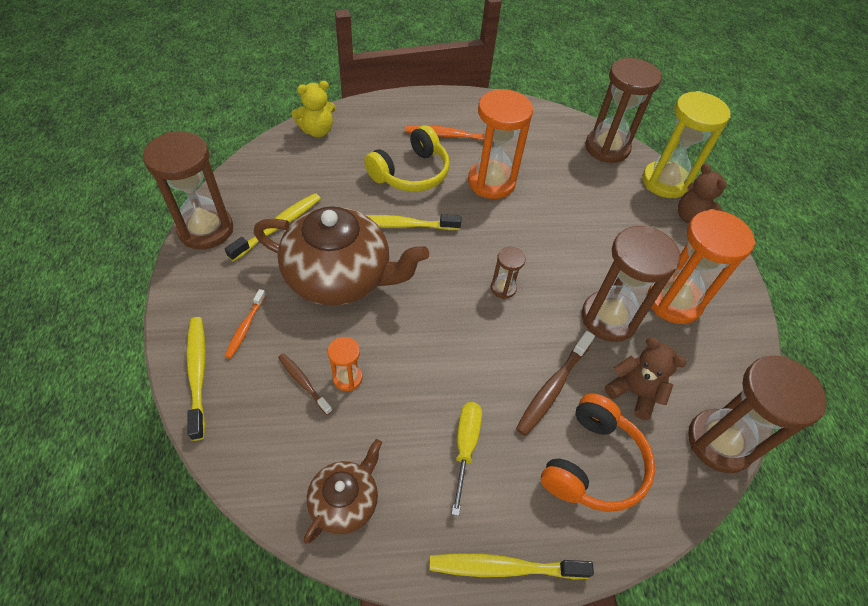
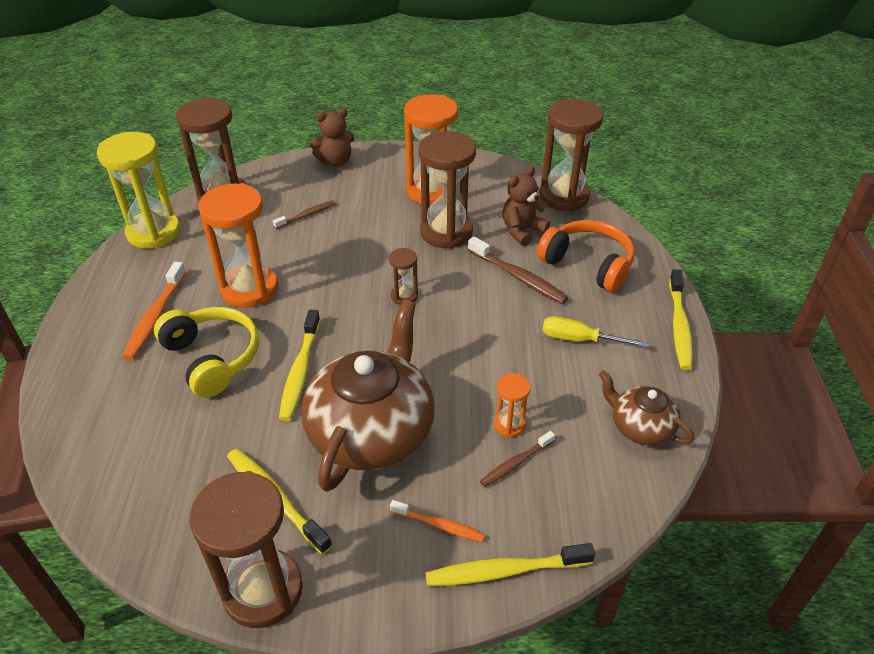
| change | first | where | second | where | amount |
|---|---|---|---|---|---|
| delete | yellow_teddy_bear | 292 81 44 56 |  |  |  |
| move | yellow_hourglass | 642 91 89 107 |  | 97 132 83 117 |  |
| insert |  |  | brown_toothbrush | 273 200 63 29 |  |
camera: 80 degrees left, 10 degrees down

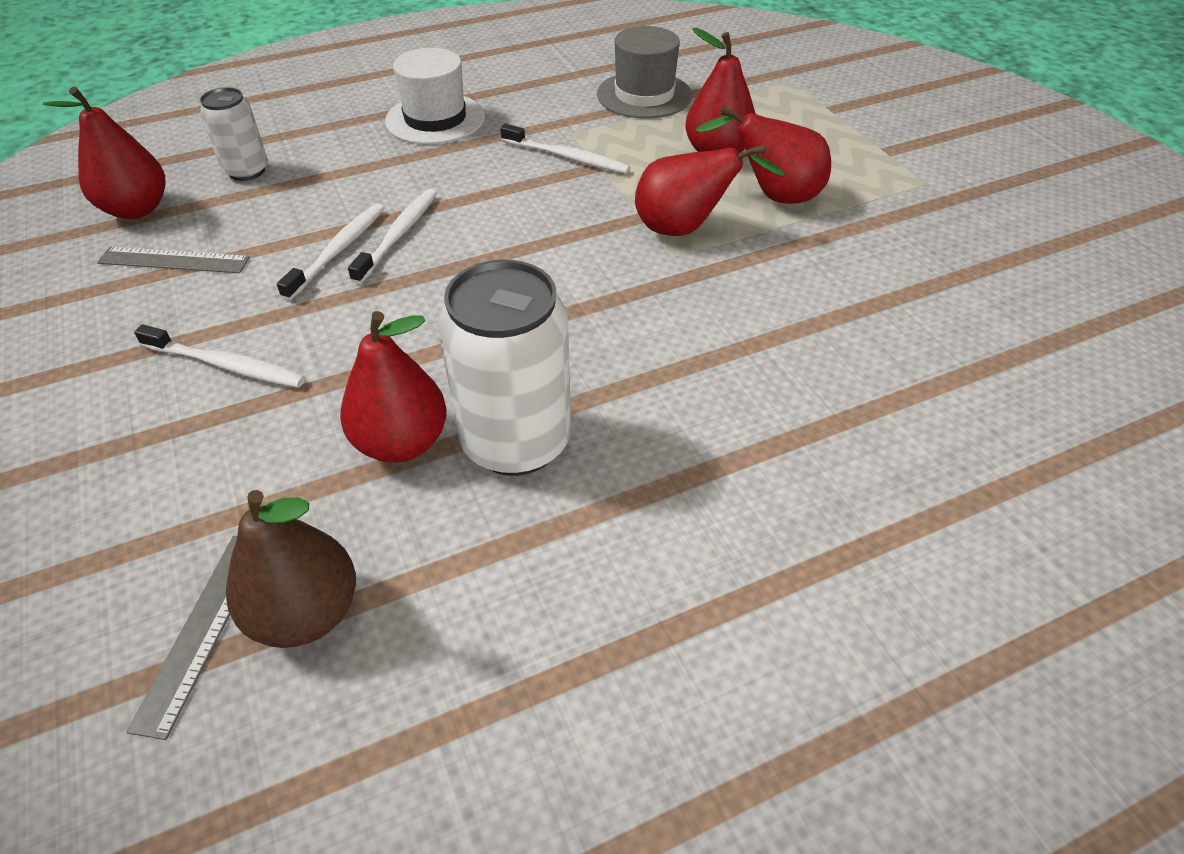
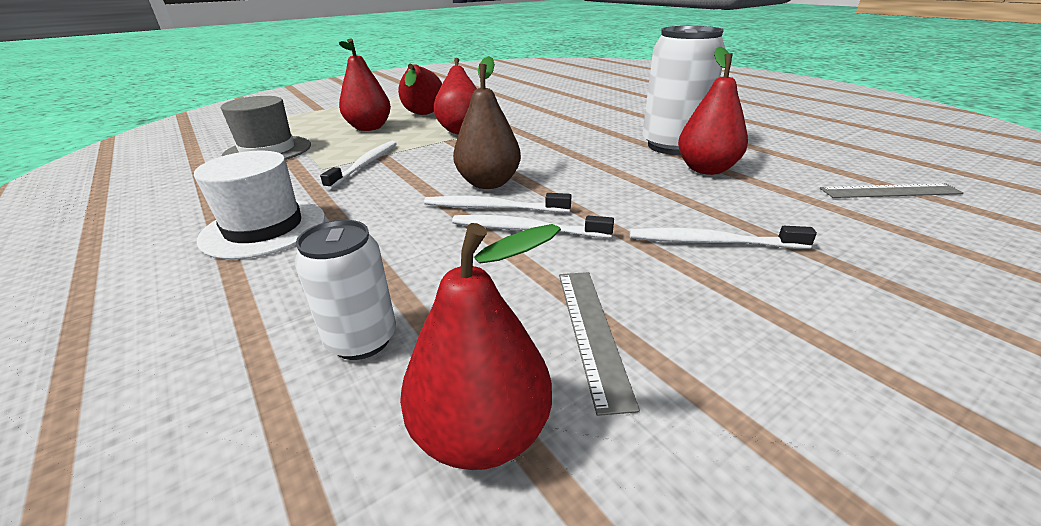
| change | first | where | second | where | amount |
|---|---|---|---|---|---|
| rotate | white_toothbrush | 134 324 171 64 |  | 630 226 187 23 | 90 degrees counterclockwise |
| move | brown_pear | 226 490 130 158 |  | 453 56 68 133 |  |
camera: 100 degrees left, 15 degrees down

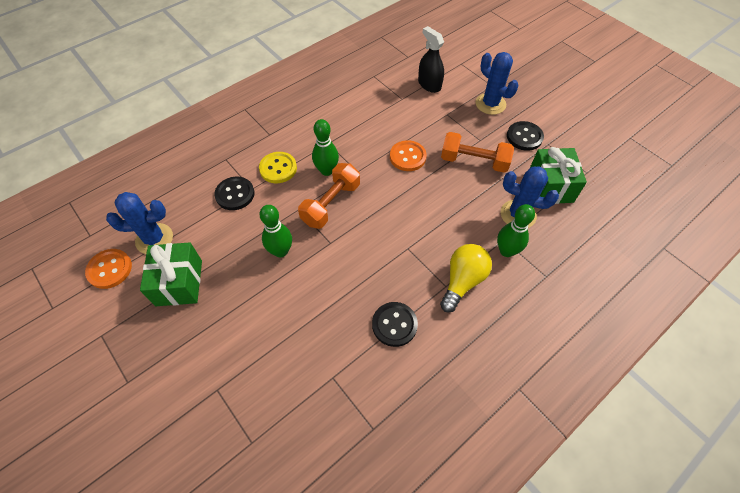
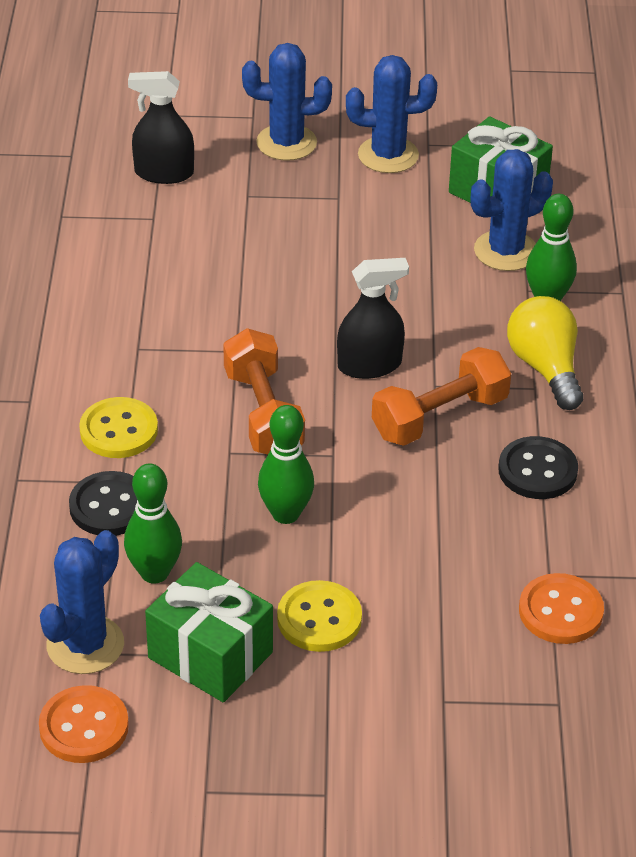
| change | first | where | second | where | amount |
|---|---|---|---|---|---|
| move | green_bowling_pin | 312 119 27 57 |  | 124 463 58 121 |  |
| replace | black_button | 507 121 37 30 | blue_cactus | 346 55 91 118 |  |
| move | orange_dumbbell | 441 132 73 41 |  | 372 347 139 99 |  |
| move | orange_button | 390 140 37 31 |  | 519 573 85 71 |  |
| insert |  |  | black_spray_bottle | 337 258 72 121 |  |
| insert |  |  | yellow_button | 277 580 85 72 |  |
camera: 50 degrees left, 15 degrees down

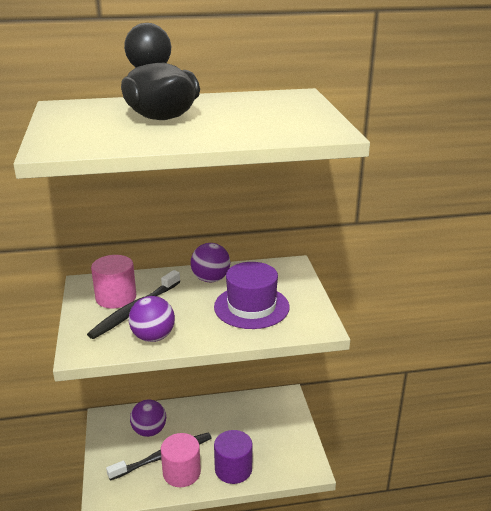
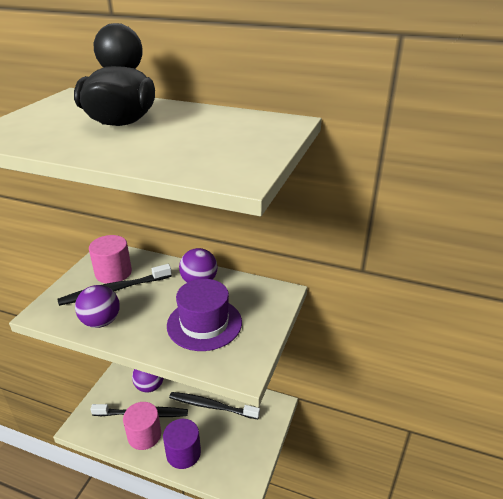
| change | first | where | second | where | amount |
|---|---|---|---|---|---|
| insert |  |  | black_toothbrush | 169 392 91 27 |  |
camera: 30 degrees right, 5 degrees up

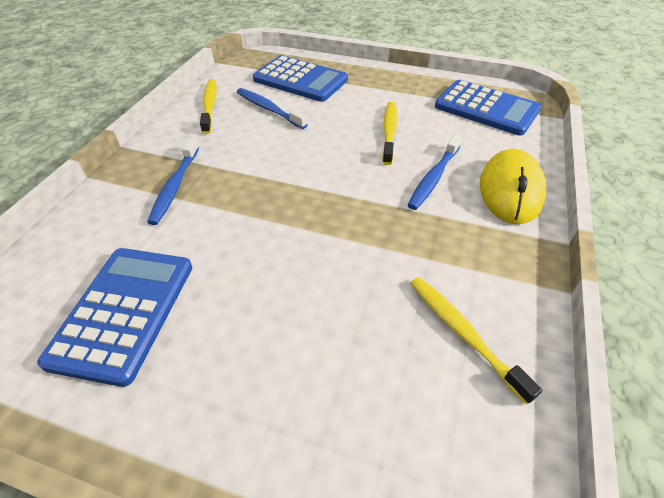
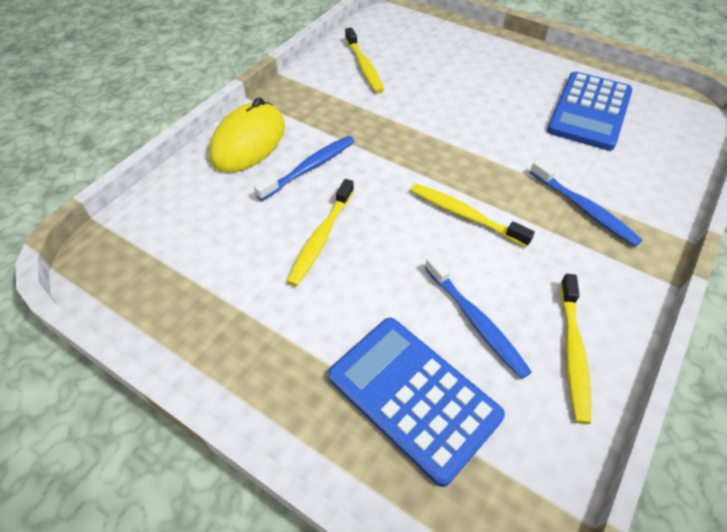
| change | first | where | second | where | amount |
|---|---|---|---|---|---|
| delete | blue_calculator | 435 80 106 56 |  |  |  |
| rotate | blue_toothbrush | 147 138 52 87 |  | 530 159 112 88 | 120 degrees clockwise |
| insert |  |  | yellow_toothbrush | 410 183 125 64 |  |
camera: 165 degrees left, 5 degrees up

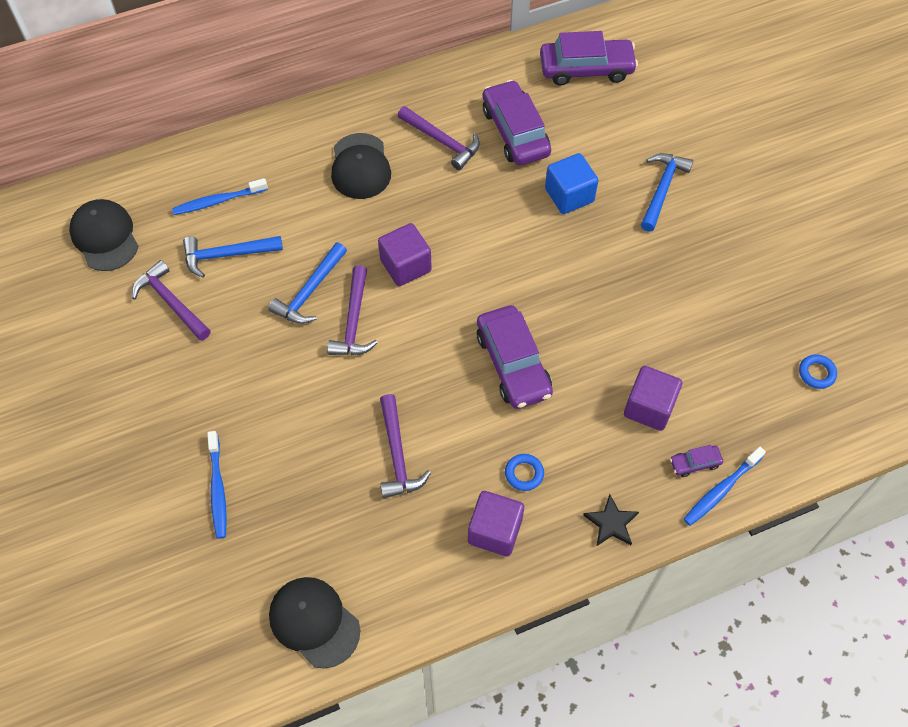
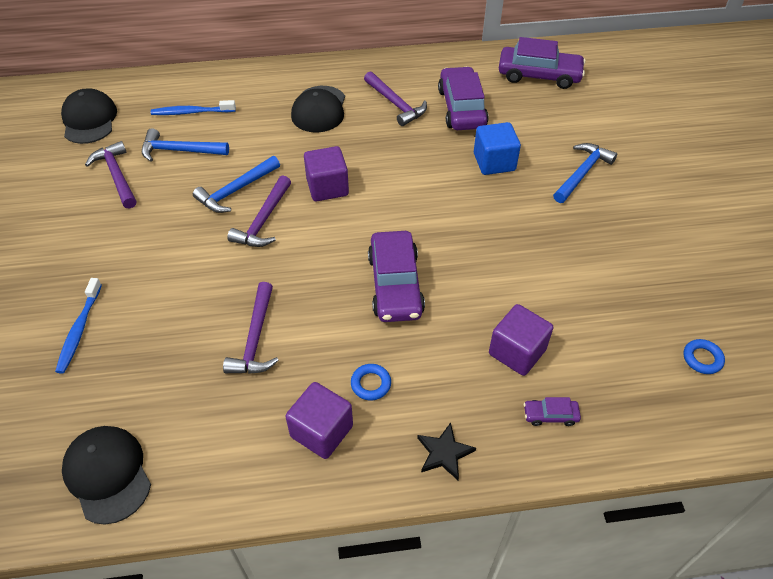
| change | first | where | second | where | amount |
|---|---|---|---|---|---|
| delete | blue_toothbrush | 684 447 82 79 |  |  |  |
camera: 15 degrees right, 10 degrees down

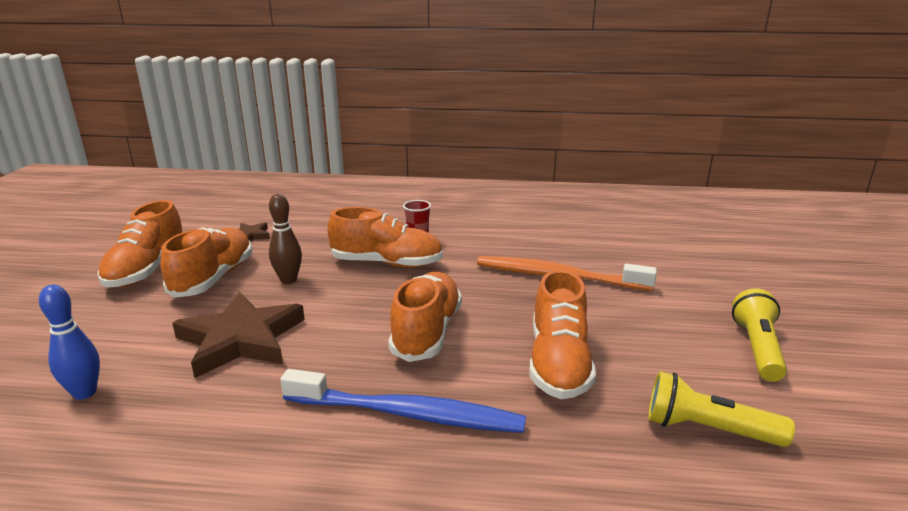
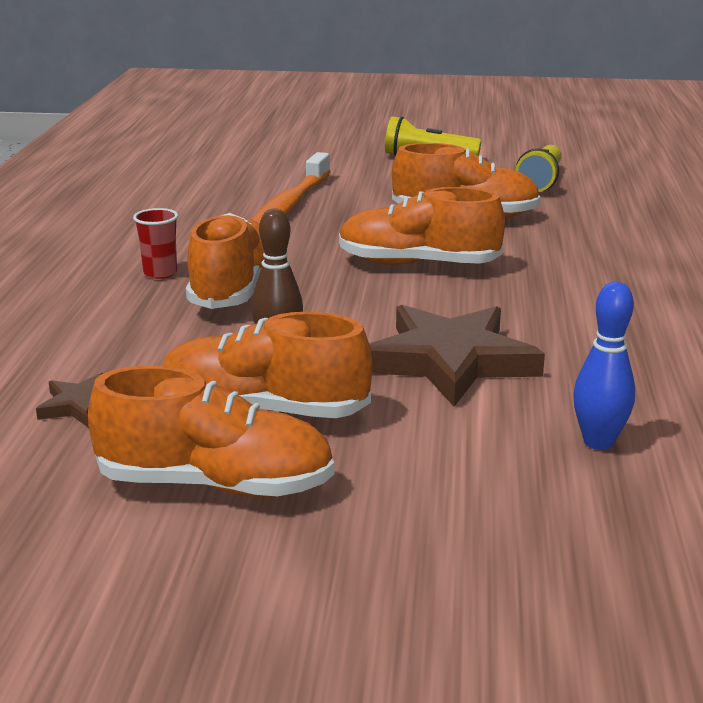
| change | first | where | second | where | amount |
|---|---|---|---|---|---|
| delete | blue_toothbrush | 280 369 246 64 |  |  |  |
camera: 90 degrees left, 0 degrees up

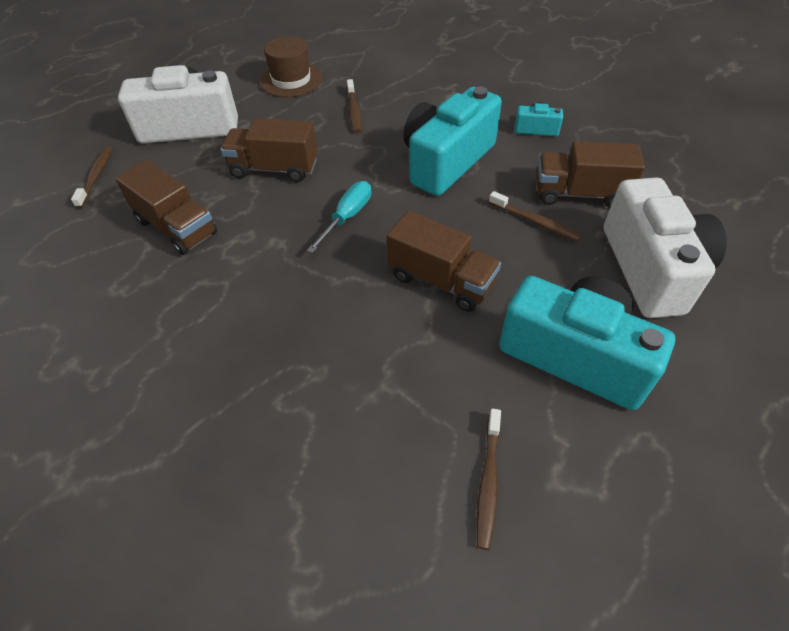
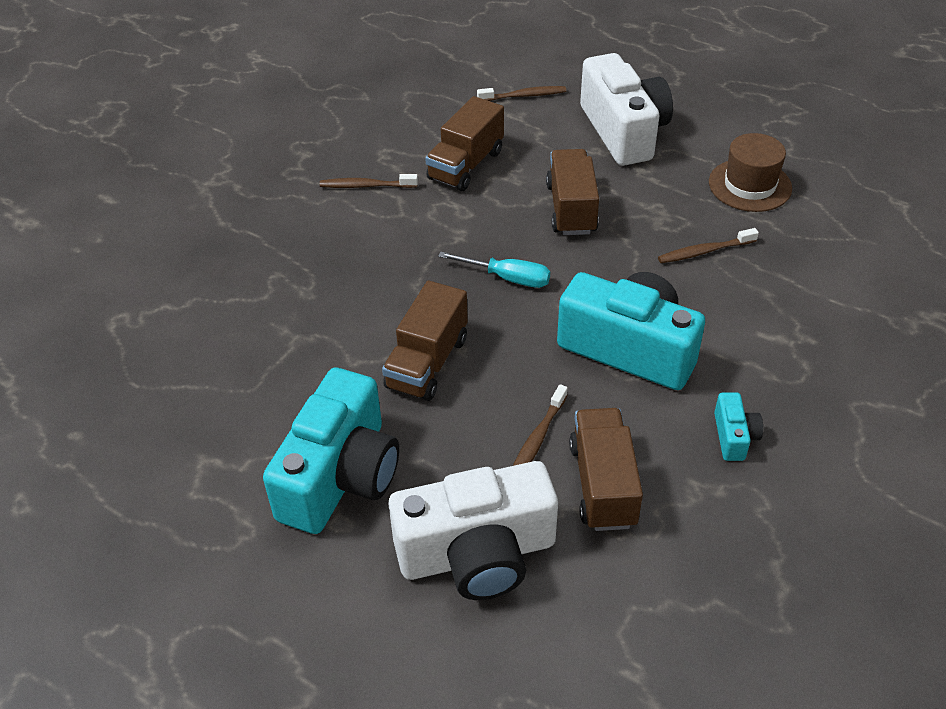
| change | first | where | second | where | amount |
|---|---|---|---|---|---|
| move | brown_toothbrush | 477 408 24 142 |  | 320 174 98 14 |  |
camera: 80 degrees right, 5 degrees down

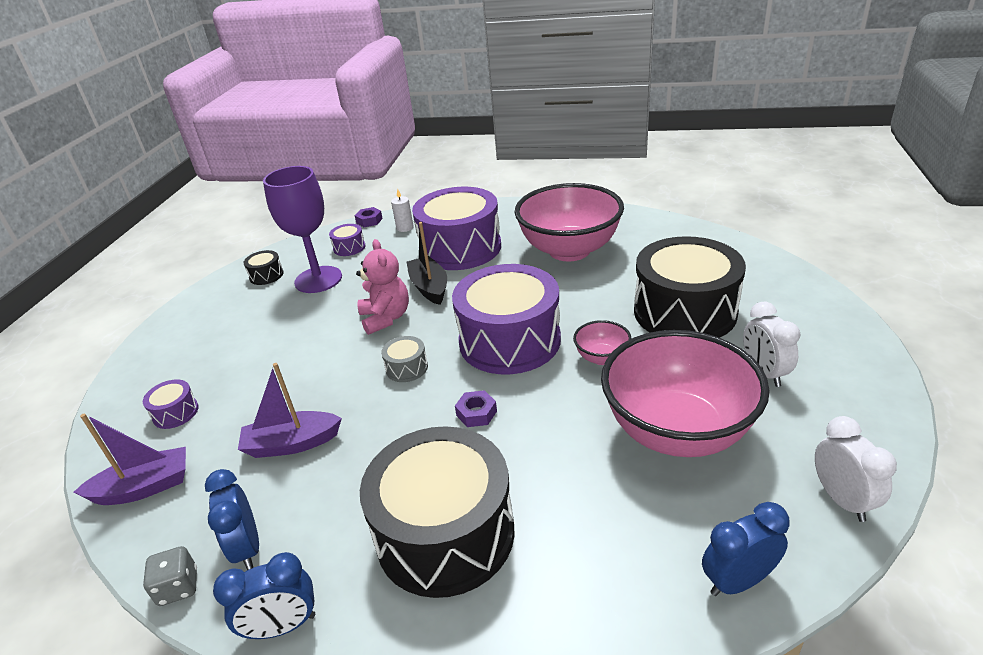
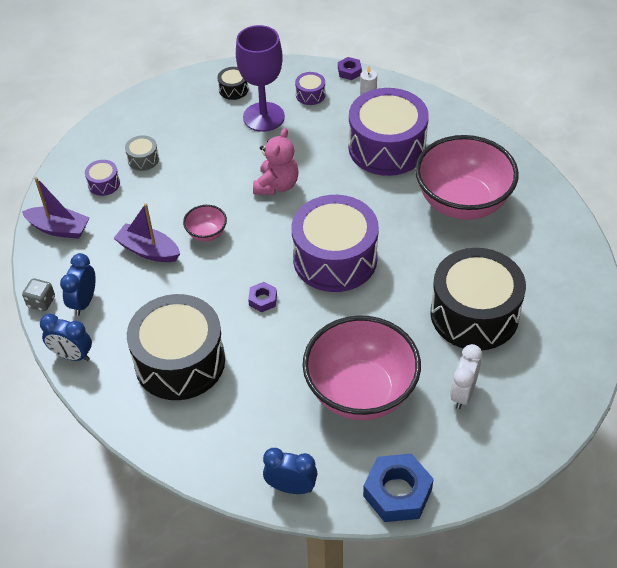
| change | first | where | second | where | amount |
|---|---|---|---|---|---|
| delete | black_boat | 407 222 40 83 |  |  |  |
| move | pink_bowl | 573 320 59 45 |  | 183 205 44 37 |  |
| move | grey_drum | 381 336 47 46 |  | 125 135 34 36 |  |
| replace | white_clock | 815 416 82 106 | blue_nut | 363 454 71 68 |  |
camera: 35 degrees right, 15 degrees up

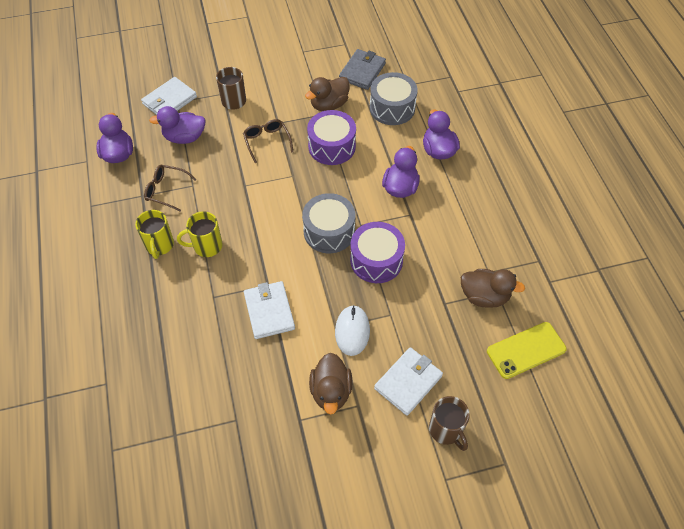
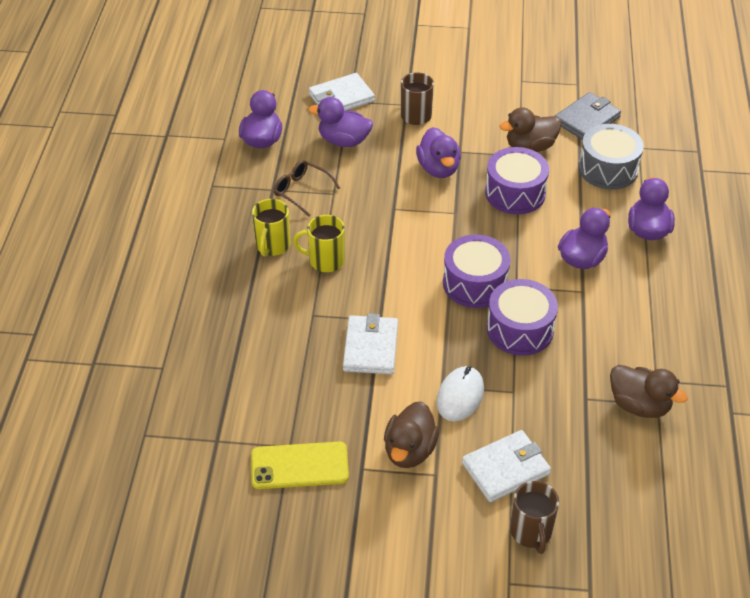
| change | first | where | second | where | amount |
|---|---|---|---|---|---|
| replace | brown_glasses | 243 119 50 44 | purple_duck | 416 127 45 51 |  |
| recolor | grey_drum | 302 193 53 60 | purple_drum | 443 234 68 74 |  |
| move | yellow_phone | 487 322 80 57 |  | 251 441 98 48 |  |
camera: 20 degrees right, 10 degrees down

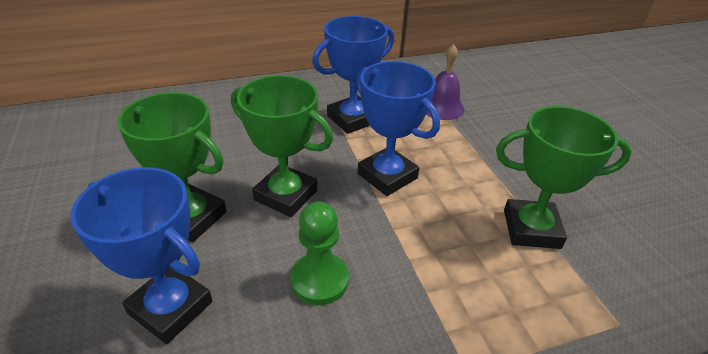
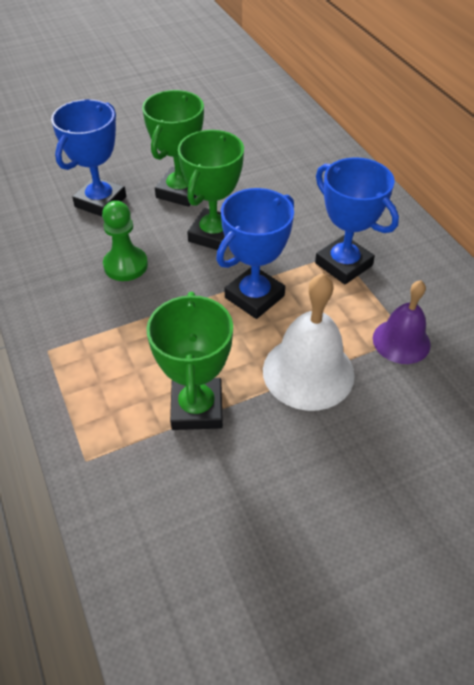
| change | first | where | second | where | amount |
|---|---|---|---|---|---|
| insert |  |  | white_bell | 263 273 92 138 |  |
camera: 85 degrees right, 10 degrees up

